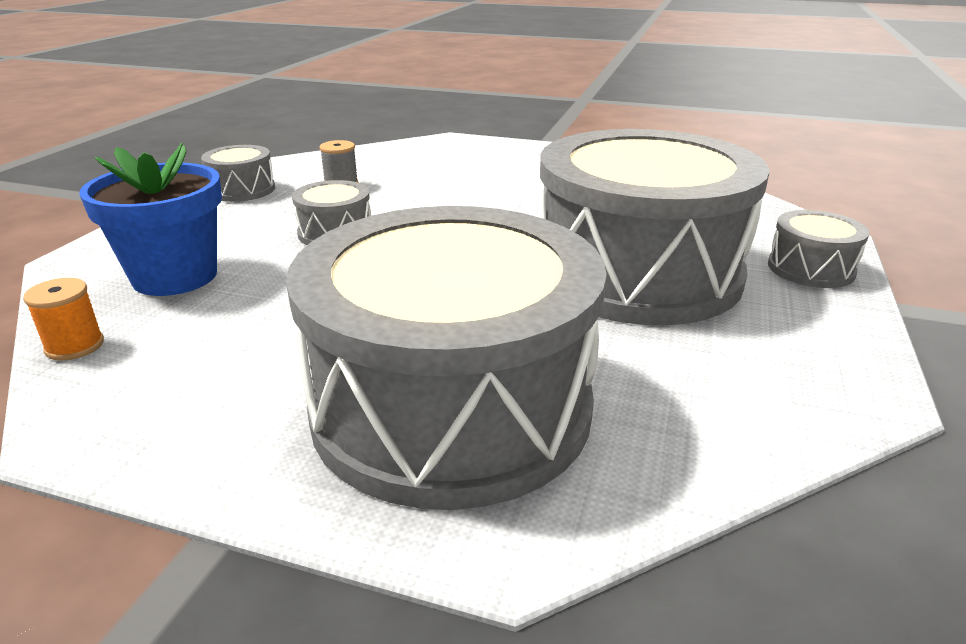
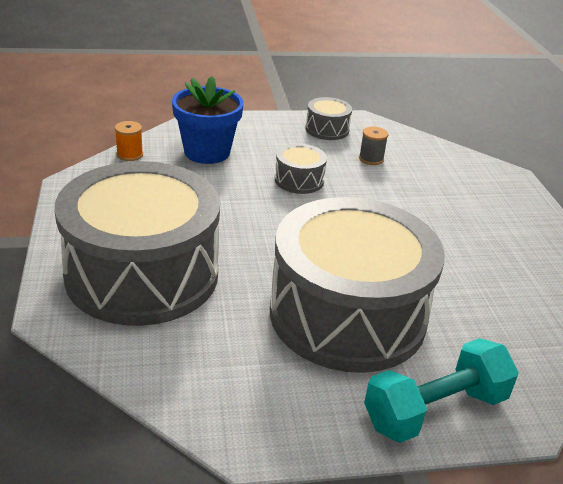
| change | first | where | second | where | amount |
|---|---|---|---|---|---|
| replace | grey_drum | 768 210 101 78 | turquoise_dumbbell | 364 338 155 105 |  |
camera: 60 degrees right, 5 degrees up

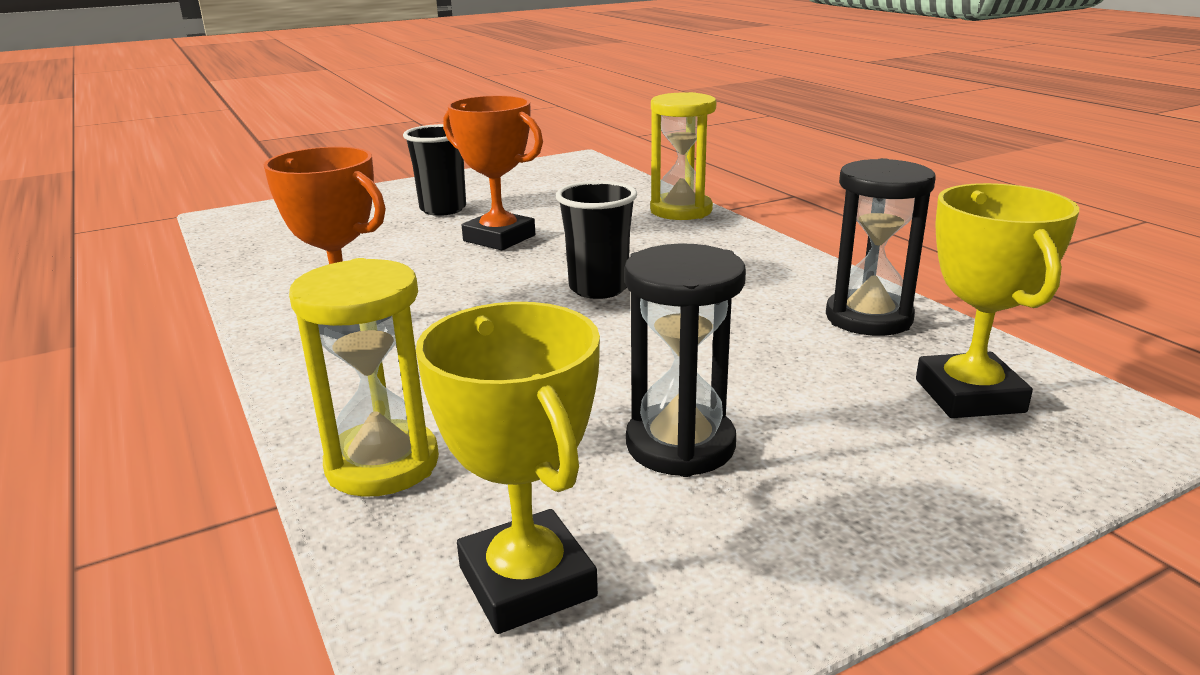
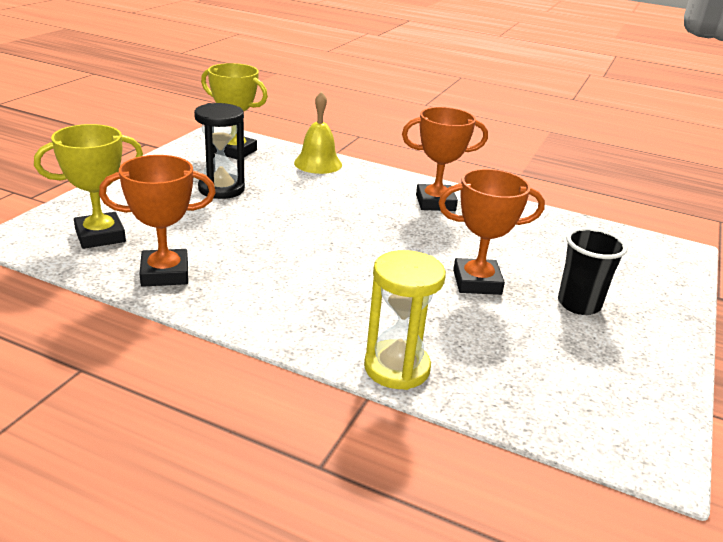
| change | first | where | second | where | amount |
|---|---|---|---|---|---|
| replace | black_hourglass | 826 158 110 178 | orange_trophy | 99 155 117 132 |  |
| delete | black_cup | 556 181 81 118 |  |  |  |
| rotate | yellow_trophy | 916 183 163 235 |  | 34 124 109 125 | 75 degrees counterclockwise |
| replace | yellow_hourglass | 289 258 150 239 | yellow_bell | 294 91 48 83 |  |
camera: 140 degrees right, 5 degrees up

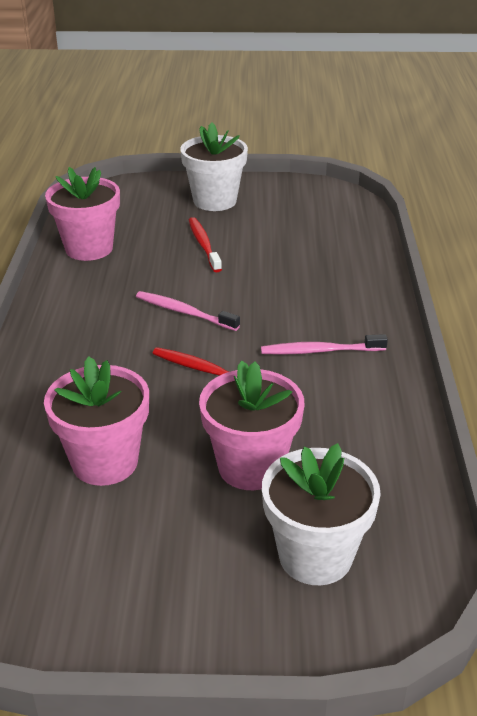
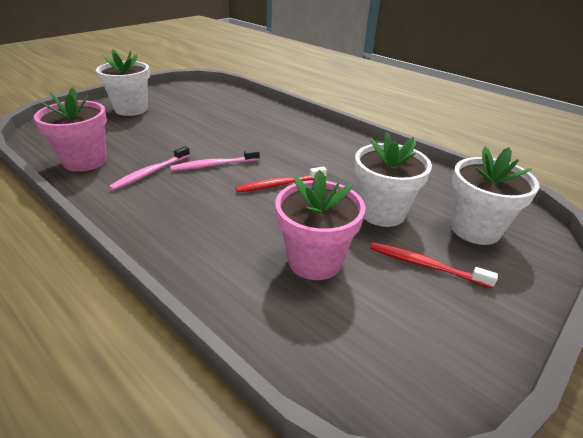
| change | first | where | second | where | amount |
|---|---|---|---|---|---|
| move | red_toothbrush | 189 217 33 55 |  | 370 242 128 46 |  |
| move | pink_toothbrush | 261 334 127 21 |  | 109 146 81 45 |  |
| recolor | pink_flower_pot | 199 361 105 129 | white_flower_pot | 355 132 77 95 |  |
camera: 50 degrees left, 0 degrees up

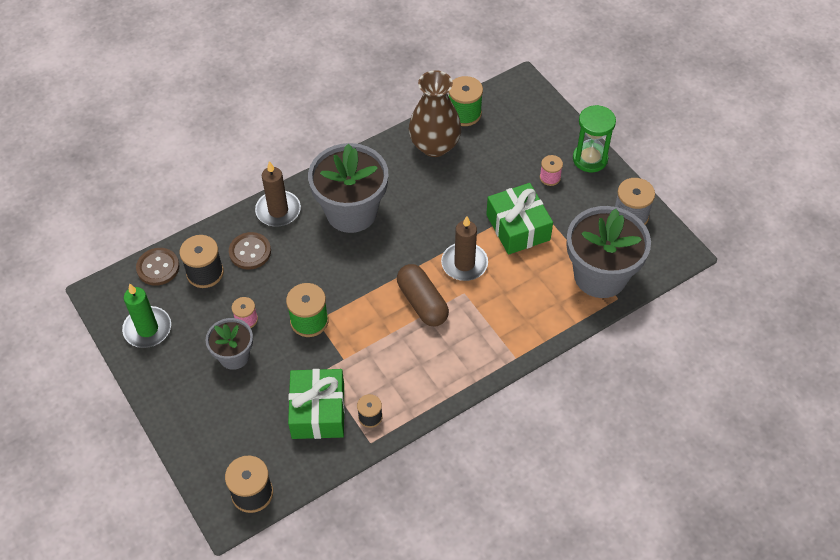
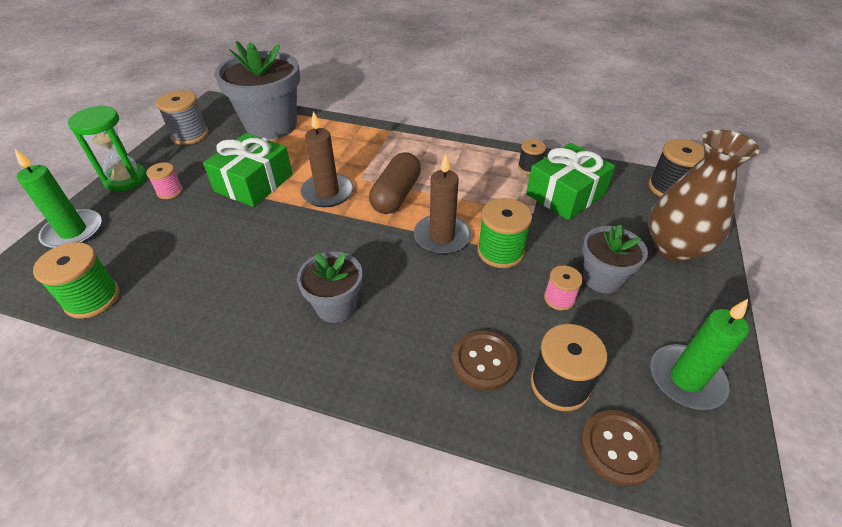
| change | first | where | second | where | amount |
|---|---|---|---|---|---|
| move | brown_vase | 409 70 53 87 |  | 649 130 111 132 |  |
| resize | grey_flower_pot | 308 143 80 90 |  | 297 252 65 71 | x0.55 |
| move | brown_candle | 255 161 46 66 |  | 414 154 57 101 |  |
| insert |  |  | green_candle | 15 149 87 99 |  |
camera: 130 degrees left, 10 degrees down

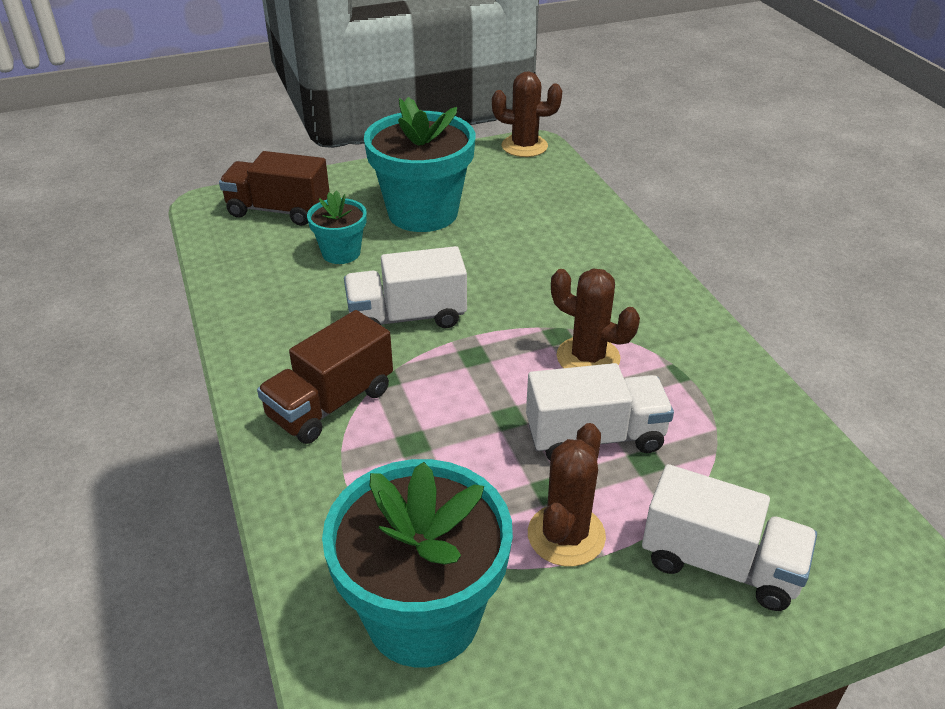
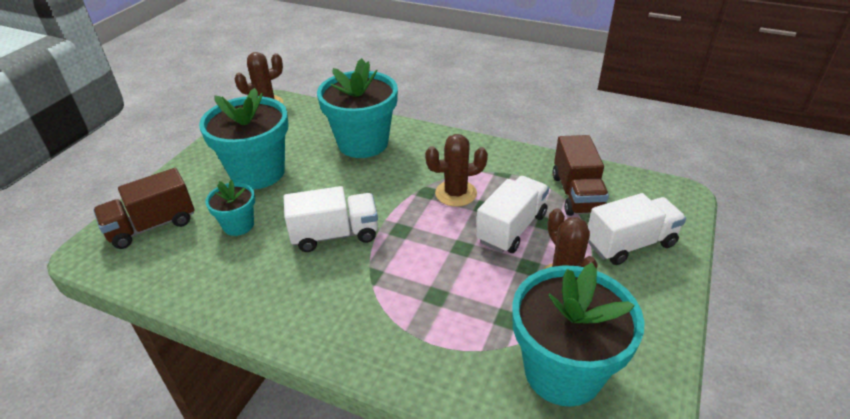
| change | first | where | second | where | amount |
|---|---|---|---|---|---|
| rotate | white_truck | 344 246 123 82 |  | 284 186 94 66 | 135 degrees counterclockwise |
| move | brown_truck | 257 310 136 134 |  | 552 135 57 81 |  |
| insert |  |  | turquoise_flower_pot | 317 58 81 100 |  |
camera: 45 degrees left, 0 degrees up

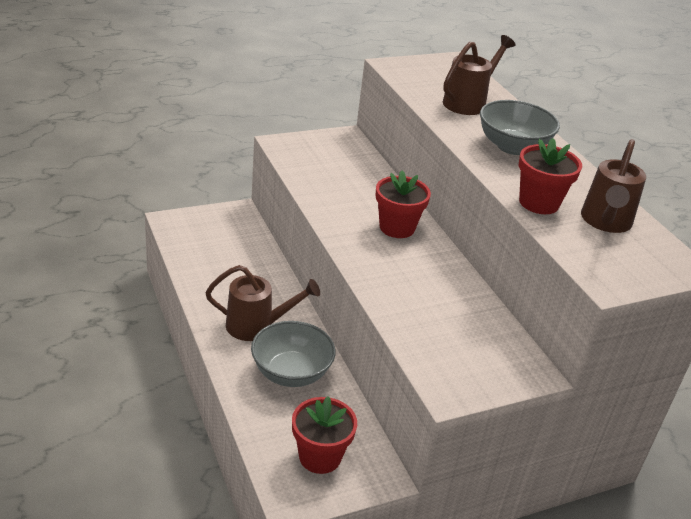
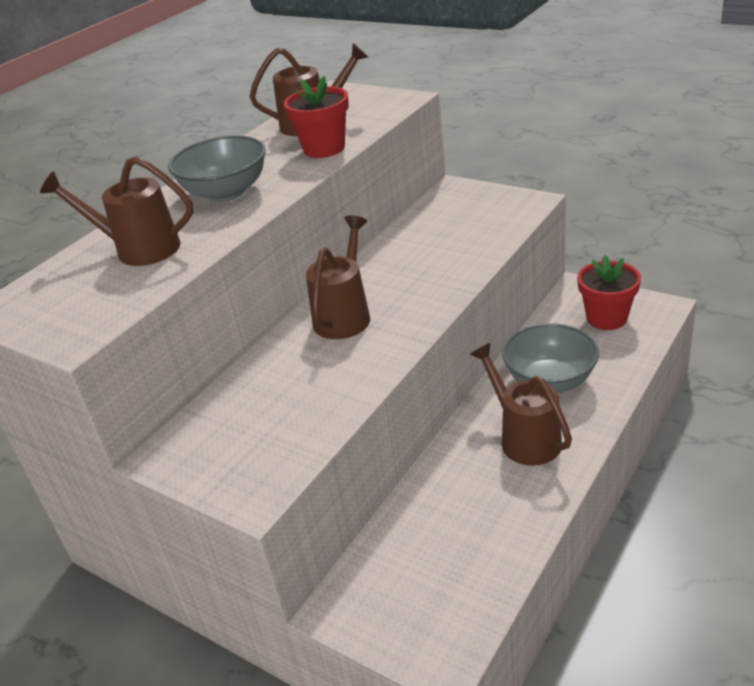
| change | first | where | second | where | amount |
|---|---|---|---|---|---|
| replace | red_flower_pot | 376 171 55 67 | brown_watering_can | 306 215 64 124 |  |
camera: 115 degrees left, 0 degrees up

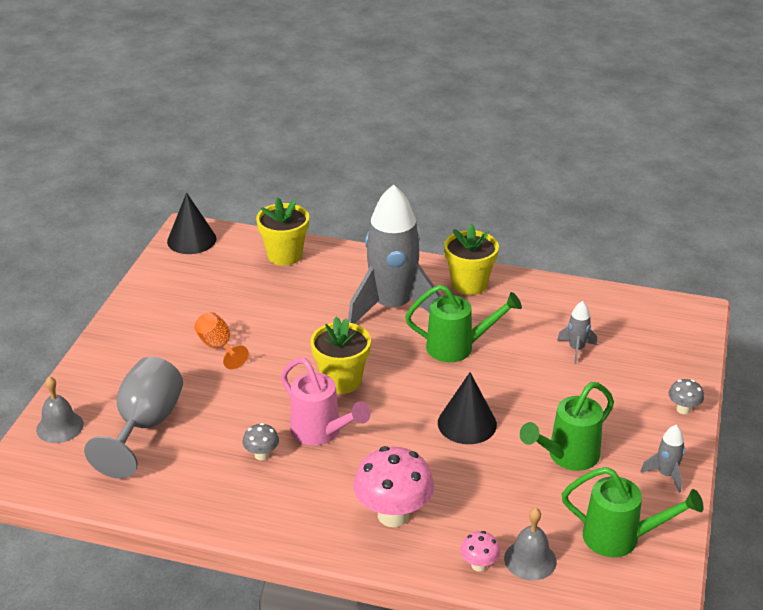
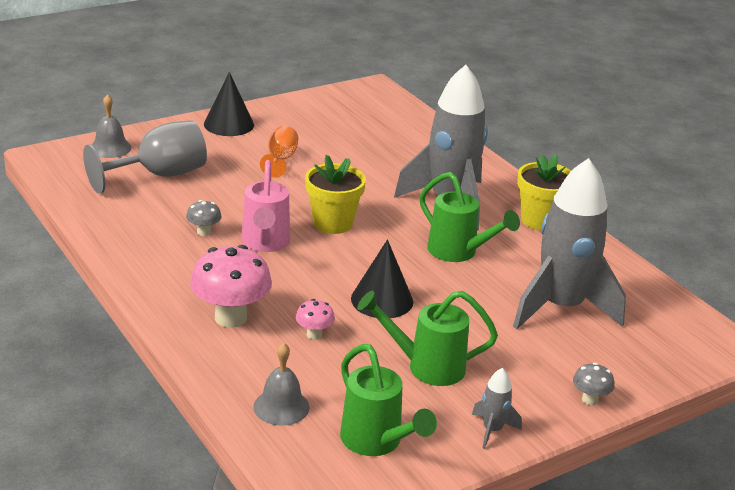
| change | first | where | second | where | amount |
|---|---|---|---|---|---|
| move | black_cone | 167 192 49 62 |  | 204 72 50 64 |  |
| delete | yellow_flower_pot | 256 197 53 68 |  |  |  |
| resize | grey_rocket | 557 301 40 63 |  | 513 158 113 171 | x2.47 |
| move | pink_mushroom | 460 531 41 41 |  | 296 299 39 41 |  |
camera: 40 degrees right, 5 degrees down

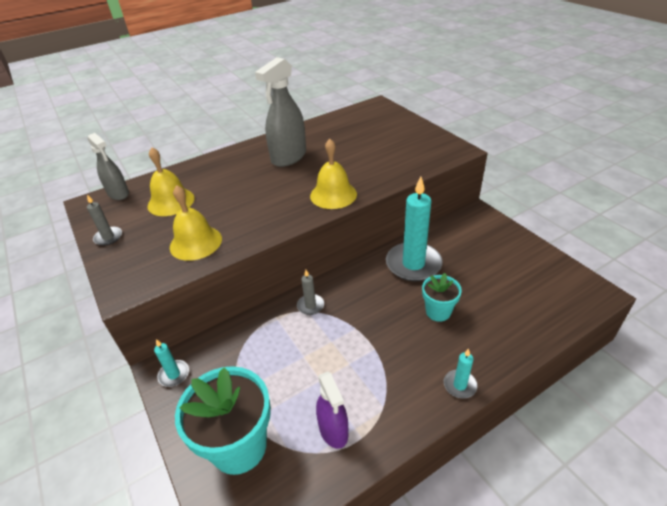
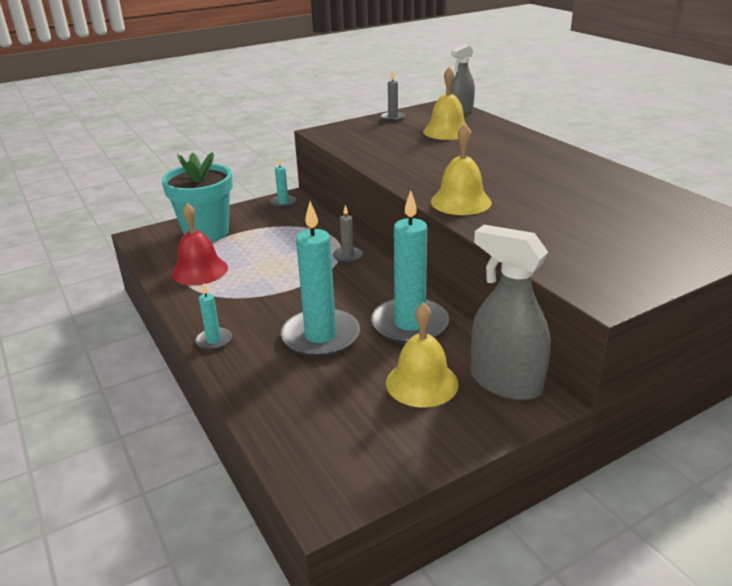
| change | first | where | second | where | amount |
|---|---|---|---|---|---|
| move | grey_spray_bottle | 255 57 51 110 |  | 471 225 80 175 |  |
| move | yellow_bell | 170 185 52 76 |  | 386 302 73 106 |  |
| replace | turquoise_flower_pot | 422 273 40 49 | turquoise_candle | 281 201 79 156 |  |
| replace | purple_spray_bottle | 316 372 32 77 | red_bell | 171 203 57 82 |  |
camera: 90 degrees right, 10 degrees down

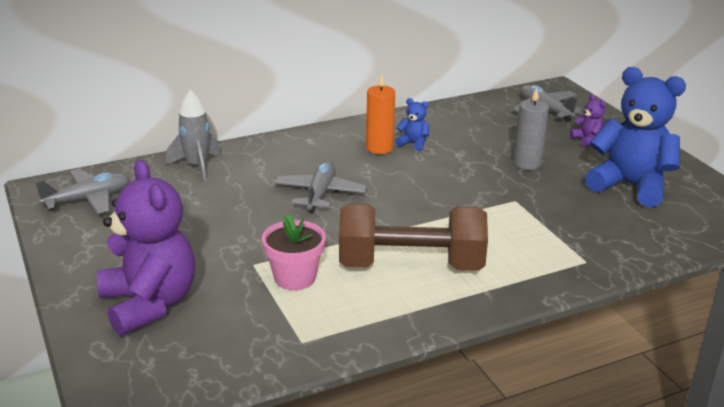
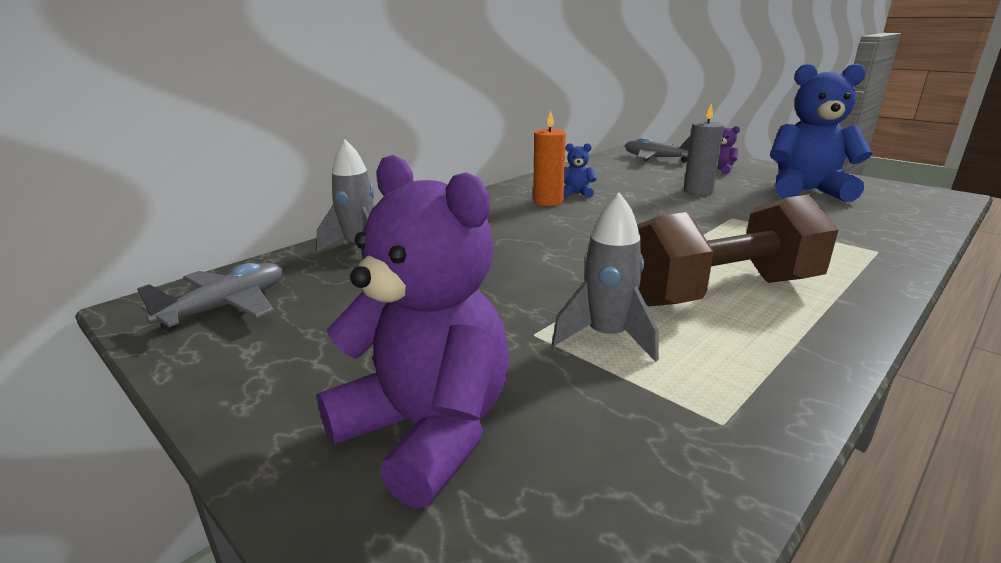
| change | first | where | second | where | amount |
|---|---|---|---|---|---|
| delete | grey_plane | 274 161 93 52 |  |  |  |
| replace | pink_flower_pot | 262 214 64 76 | grey_rocket | 552 193 107 169 |  |
camera: 20 degrees left, 5 degrees down

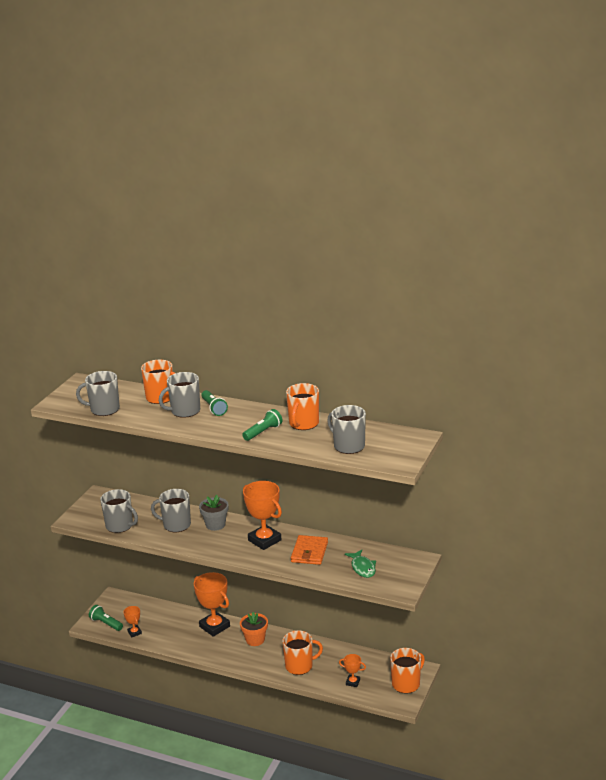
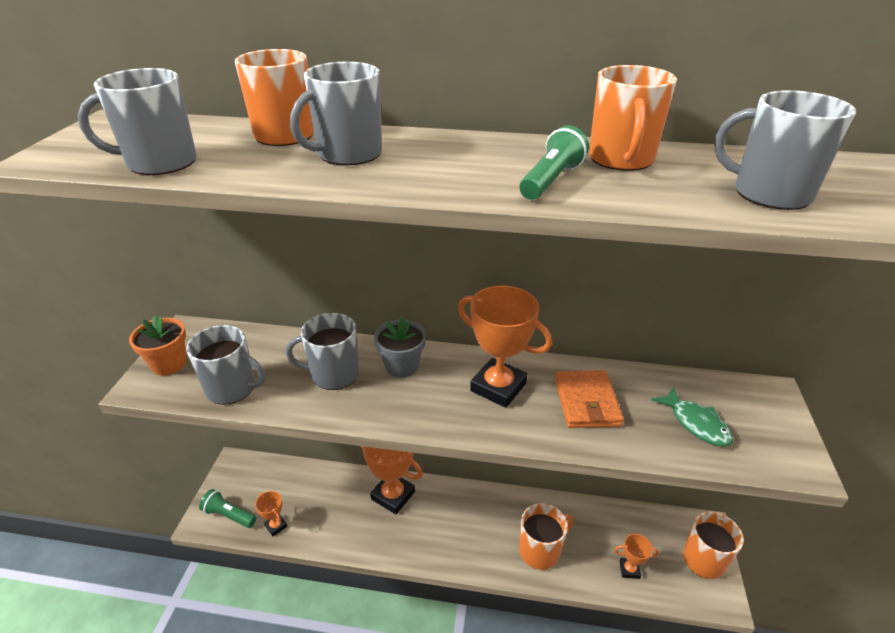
| change | first | where | second | where | amount |
|---|---|---|---|---|---|
| delete | green_flashlight | 201 390 27 26 |  |  |  |
| move | orange_flower_pot | 240 612 28 34 |  | 129 316 58 60 |  |
camera: 15 degrees left, 10 degrees up

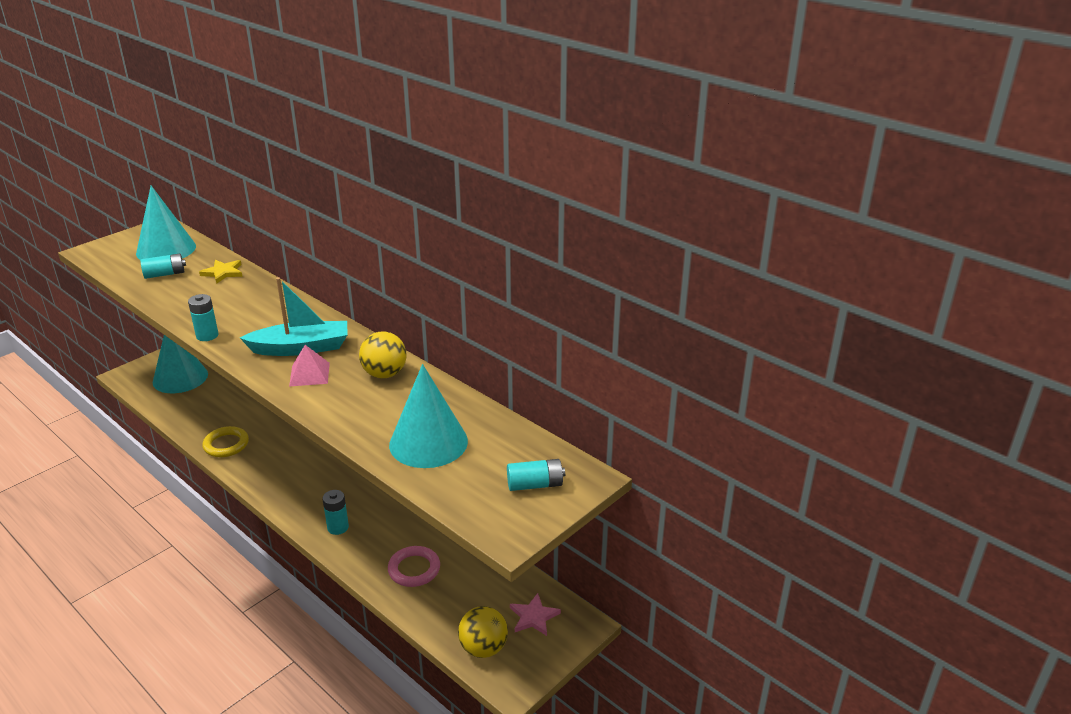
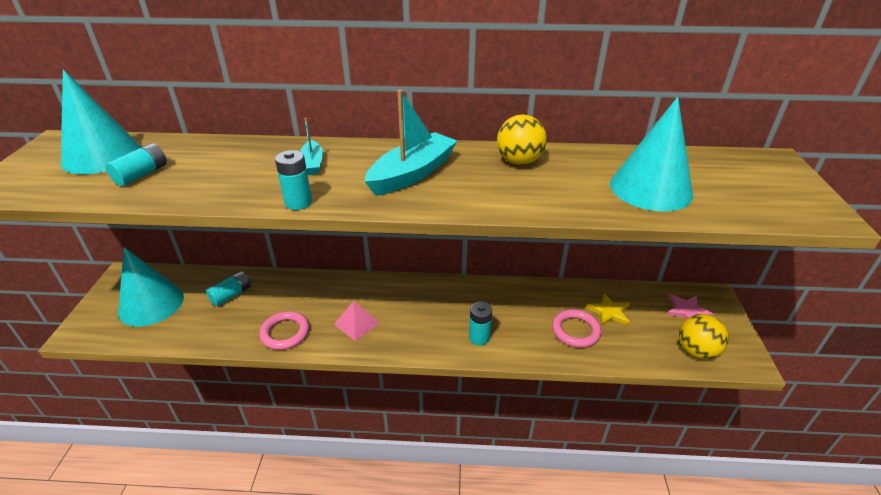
| change | first | where | second | where | amount |
|---|---|---|---|---|---|
| move | yellow_star | 199 260 44 24 |  | 586 293 44 33 |  |
| move | pink_pyramid | 289 345 41 42 |  | 334 301 46 40 |  |
| recolor | yellow_ring | 202 426 47 31 | pink_ring | 259 311 51 39 |  |
| move | turquoise_battery | 507 459 58 32 |  | 206 271 45 35 |  |
| insert |  |  | turquoise_boat | 300 118 23 57 |  |
camera: 40 degrees left, 5 degrees up

